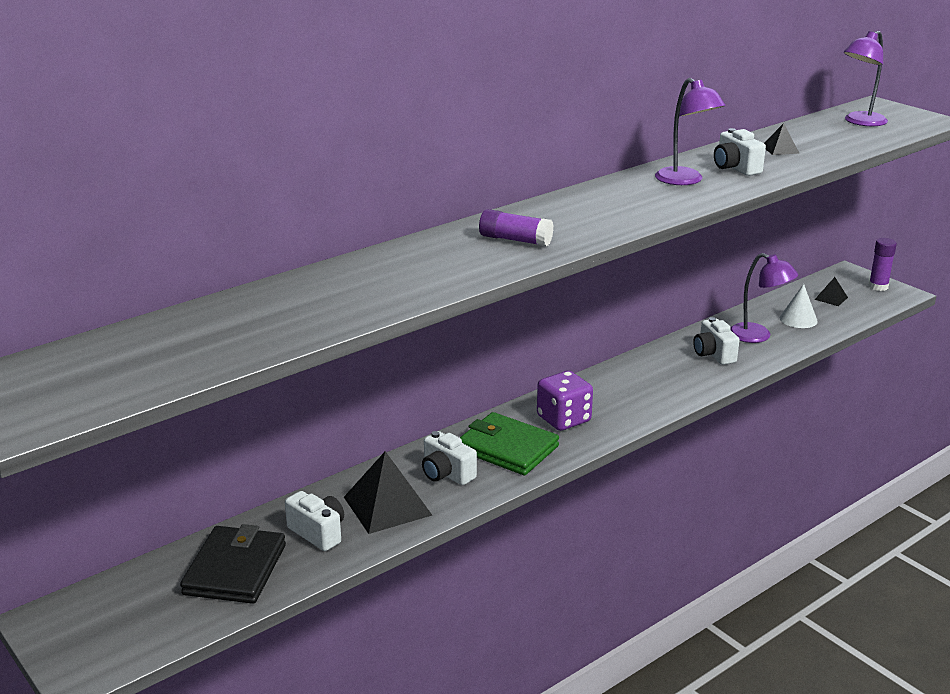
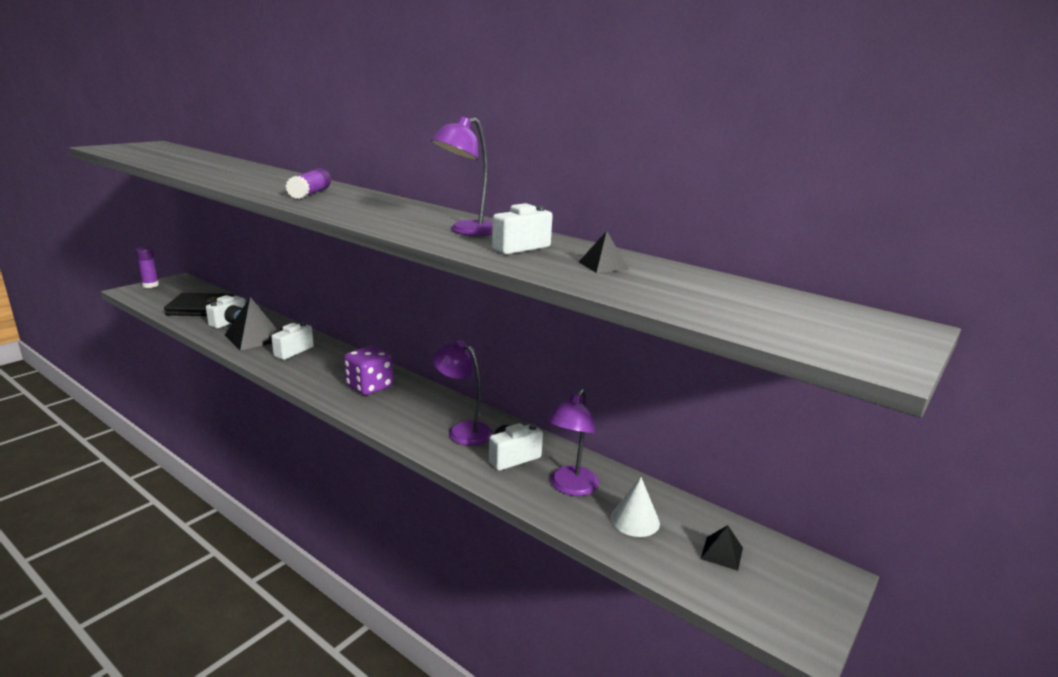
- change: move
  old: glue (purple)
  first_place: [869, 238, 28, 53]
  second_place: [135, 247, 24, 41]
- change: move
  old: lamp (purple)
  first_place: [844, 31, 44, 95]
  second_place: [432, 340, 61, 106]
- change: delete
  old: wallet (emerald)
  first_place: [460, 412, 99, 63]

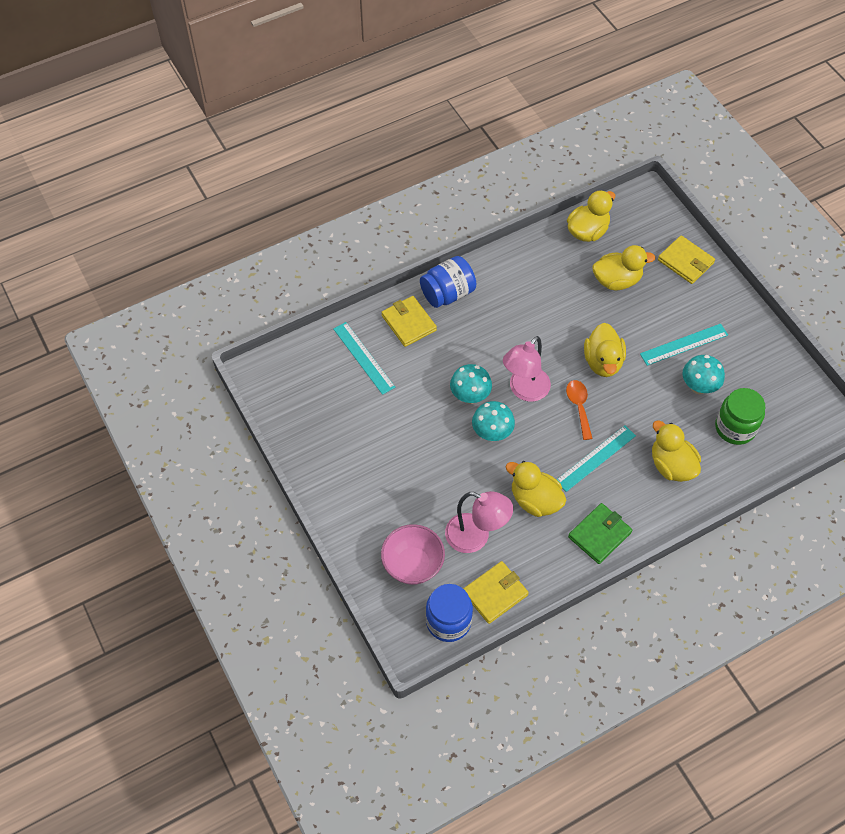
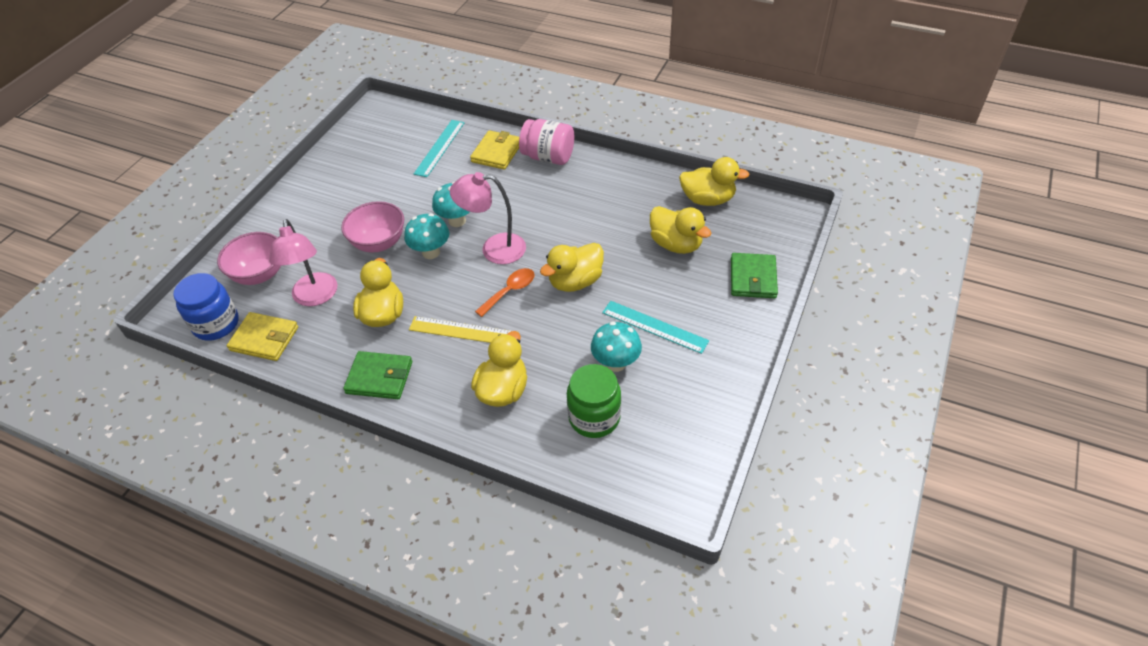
- change: insert
  new: deep dish (rose-pink)
  second_place: [341, 201, 63, 51]
- change: recolor
  old: measuring stick (turquoise)
  new: measuring stick (golden)
  first_place: [557, 425, 79, 67]
  second_place: [409, 316, 110, 27]
- change: recolor
  old: jam jar (cobalt)
  new: jam jar (rose-pink)
  first_place: [420, 256, 56, 52]
  second_place: [519, 119, 55, 46]
- change: recolor
  old: wallet (golden)
  new: wallet (emerald)
  first_place: [658, 235, 57, 49]
  second_place: [731, 253, 47, 45]

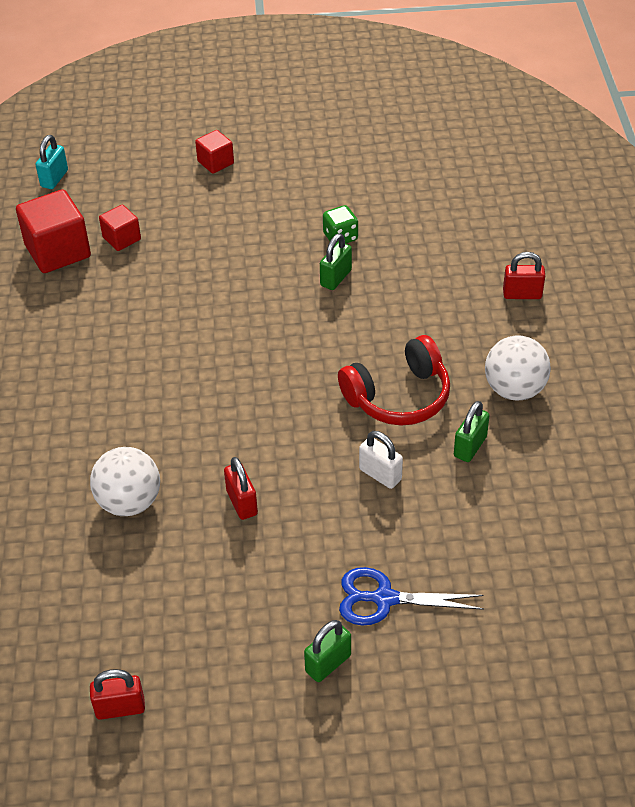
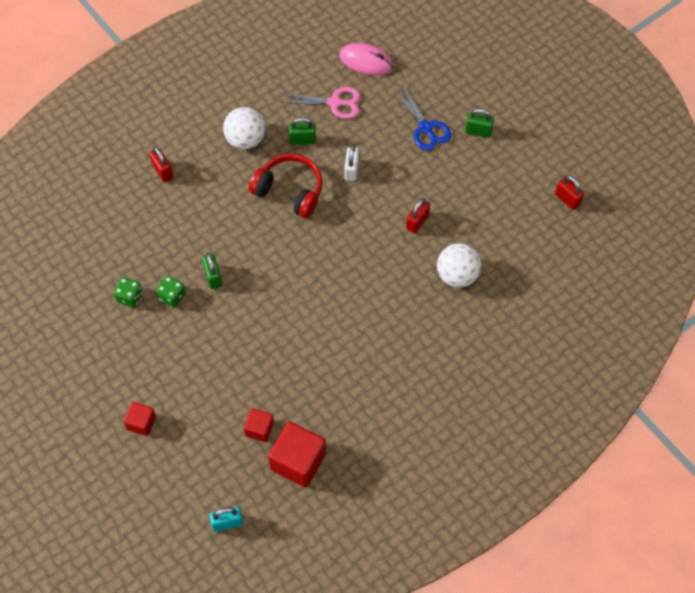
- change: insert
  new: dice (emerald)
  second_place: [114, 277, 28, 31]
- change: rotate
  old: padlock (emerald)
  first_place: [320, 233, 32, 57]
  second_place: [202, 252, 20, 37]
  degrees: 75
- change: insert
  new: shears (rose-pink)
  second_place: [280, 87, 81, 32]
- change: insert
  new: PC mouse (rose-pink)
  second_place: [339, 43, 54, 32]

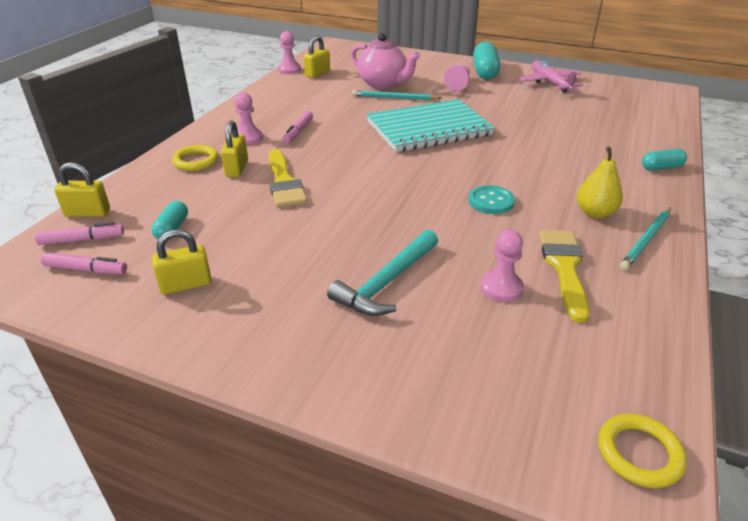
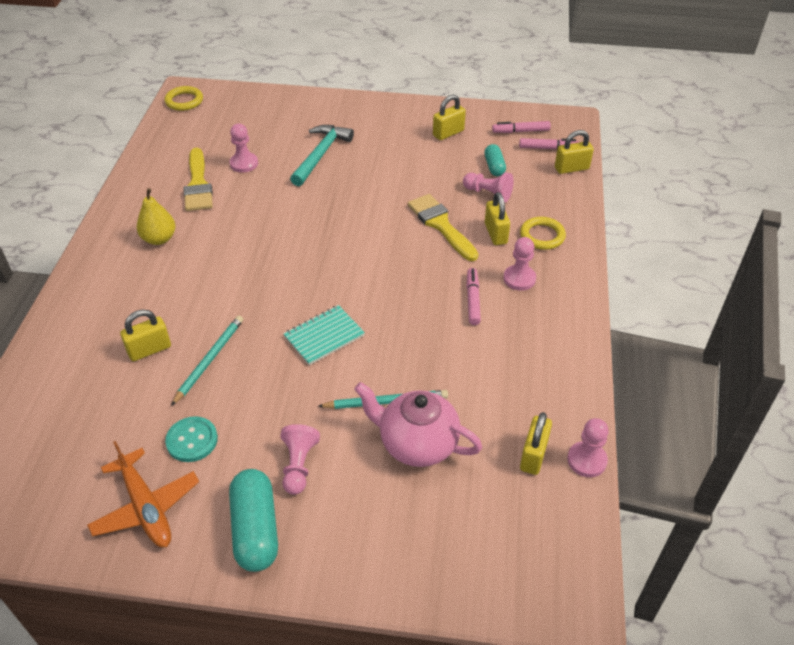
- change: recolor
  old: plane (rose-pink)
  new: plane (orange-coloured)
  first_place: [519, 61, 64, 32]
  second_place: [87, 441, 112, 106]
- change: insert
  new: padlock (golden)
  second_place: [120, 310, 51, 51]
- change: move
  old: shirt button (turquoise)
  first_place: [468, 185, 47, 29]
  second_place: [165, 416, 53, 46]
- change: move
  old: wooden pencil (turquoise)
  first_place: [620, 207, 51, 63]
  second_place: [171, 316, 72, 90]
- change: resize
  old: notepad (turquoise)
  first_place: [367, 99, 128, 53]
  second_place: [283, 305, 82, 60]
  factor: 0.51
- change: insert
  new: game pawn (rose-pink)
  second_place: [463, 172, 51, 31]
- change: rotate
  old: marker pen (rose-pink)
  first_place: [35, 222, 89, 23]
  second_place: [519, 138, 60, 11]
  degrees: -150
- change: delete
  old: capsule (turquoise)
  first_place: [642, 149, 45, 22]

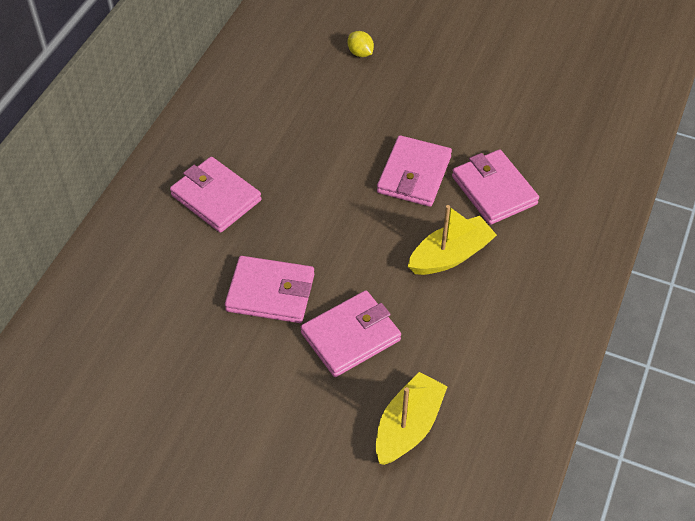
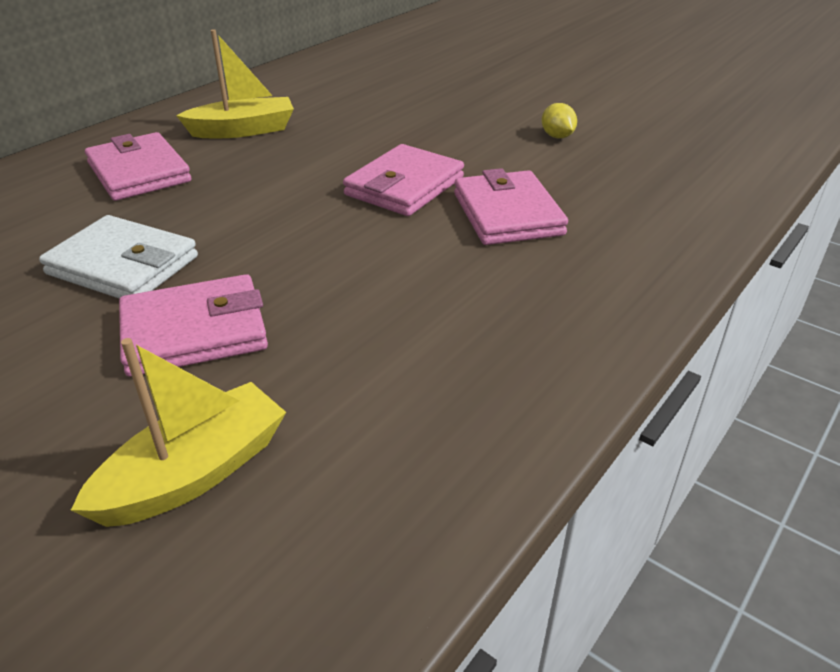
- change: recolor
  old: wallet (rose-pink)
  new: wallet (pure white)
  first_place: [225, 256, 89, 67]
  second_place: [39, 215, 159, 84]
- change: move
  old: toy boat (golden)
  first_place: [408, 205, 89, 70]
  second_place: [176, 29, 118, 109]
- change: move
  old: lemon (golden)
  first_place: [348, 31, 26, 26]
  second_place: [542, 103, 35, 35]

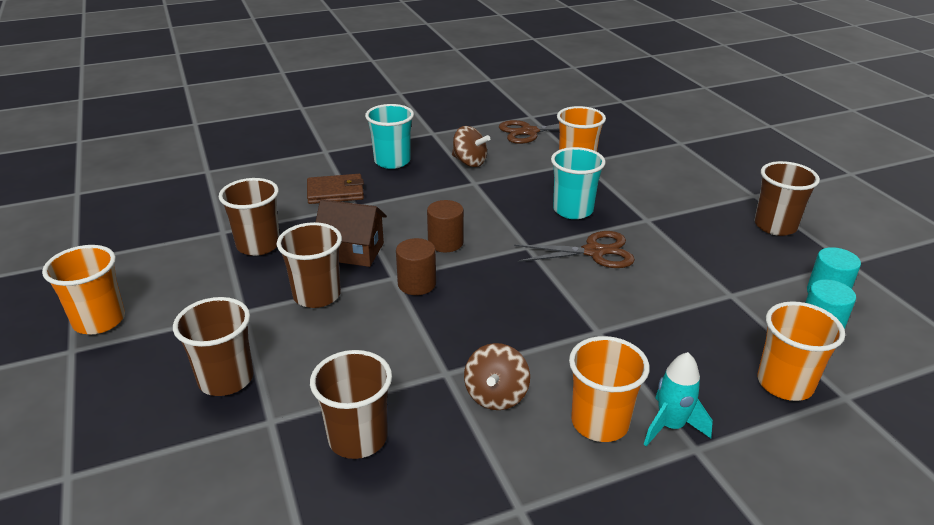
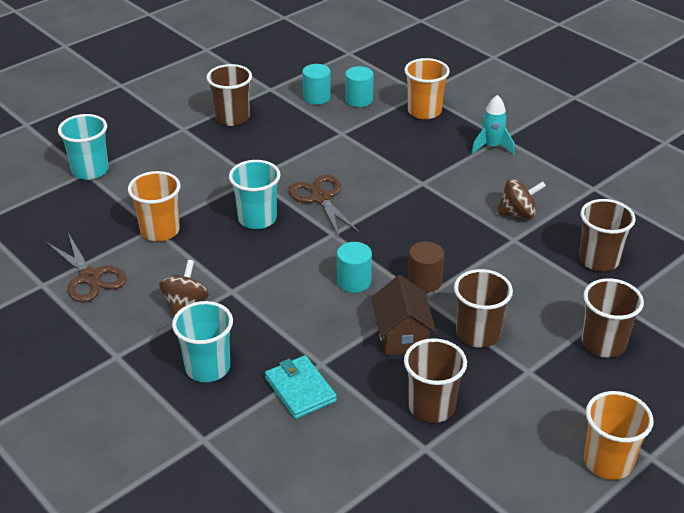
- change: insert
  new: beaker (turquoise)
  second_place: [58, 114, 51, 66]
- change: recolor
  old: wallet (dark brown)
  new: wallet (turquoise)
  first_place: [307, 174, 57, 30]
  second_place: [265, 355, 72, 64]
- change: recolor
  old: cylinder (dark brown)
  new: cylinder (turquoise)
  first_place: [427, 200, 37, 53]
  second_place: [337, 242, 35, 51]
- change: delete
  old: beaker (orange-coloured)
  first_place: [569, 336, 81, 106]

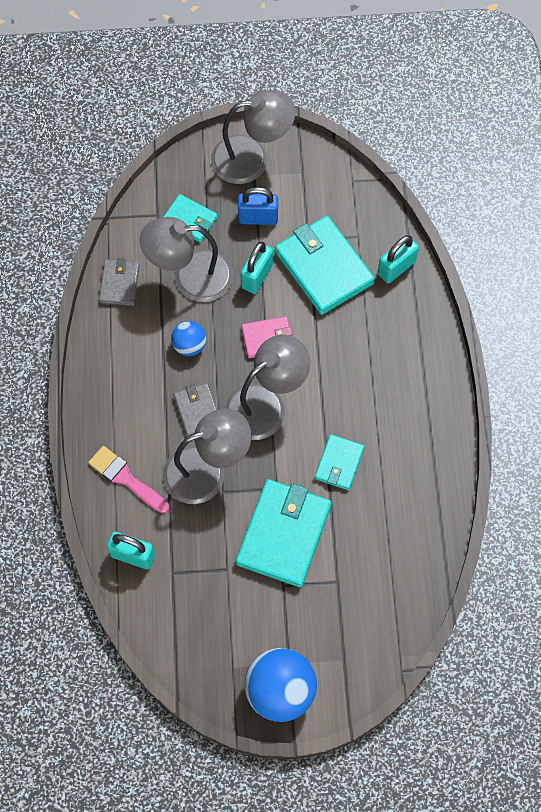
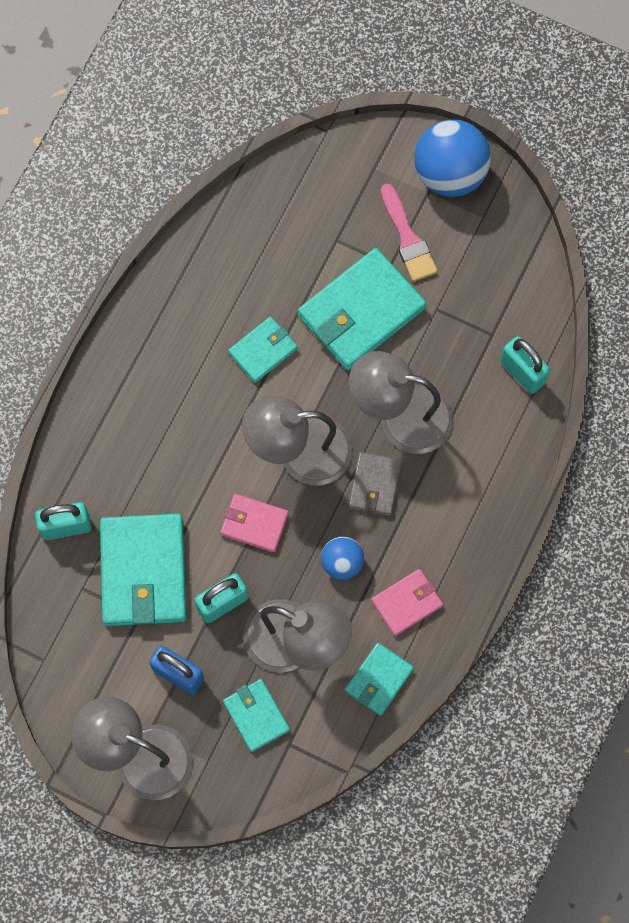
- change: recolor
  old: wallet (grey)
  new: wallet (turquoise)
  first_place: [99, 258, 41, 48]
  second_place: [345, 643, 69, 73]
- change: insert
  new: wallet (rose-pink)
  second_place: [371, 569, 72, 67]
- change: move
  old: paint brush (rose-pink)
  first_place: [88, 446, 81, 67]
  second_place: [381, 184, 57, 98]

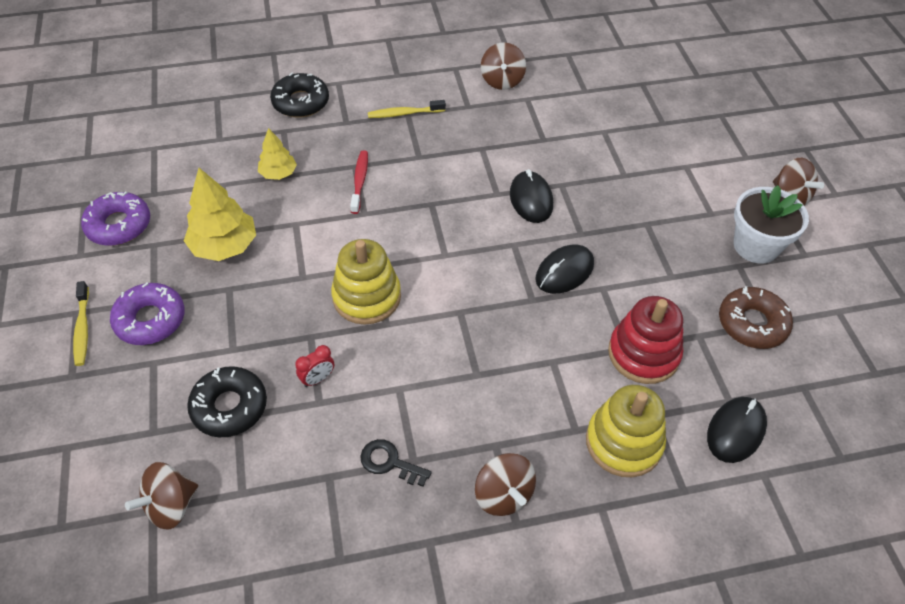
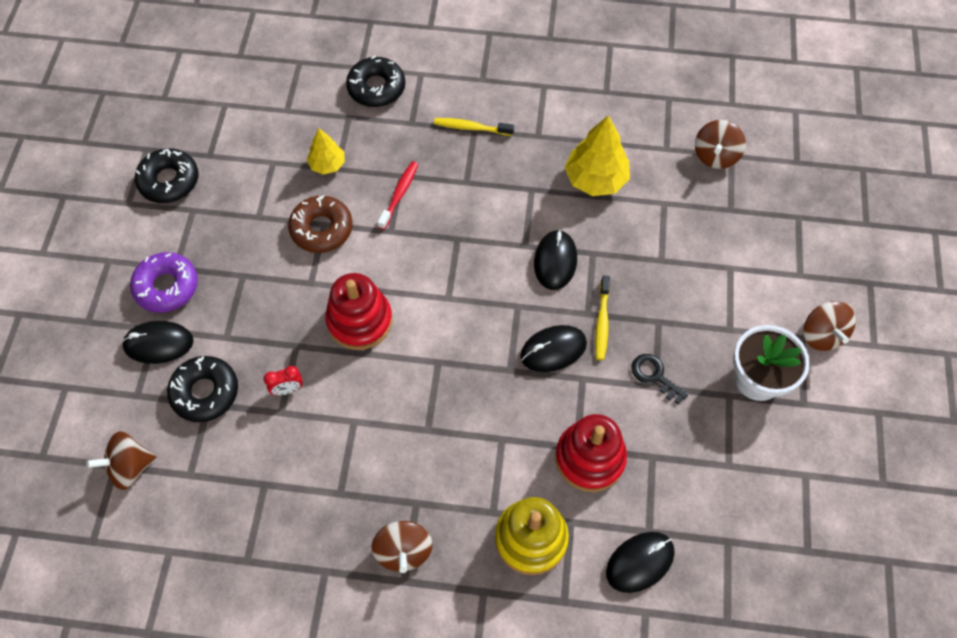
- change: insert
  new: PC mouse (black)
  second_place: [122, 321, 71, 43]
- change: recolor
  old: glazed donut (purple)
  new: glazed donut (black)
  first_place: [81, 191, 69, 55]
  second_place: [135, 148, 64, 55]
- change: move
  old: glazed donut (dark brown)
  first_place: [719, 286, 74, 63]
  second_place: [288, 195, 65, 58]
- change: recolor
  old: stacking toy (golden)
  new: stacking toy (red)
  first_place: [331, 239, 70, 86]
  second_place: [325, 273, 67, 77]
- change: move
  old: fir tree (golden)
  first_place: [184, 168, 72, 93]
  second_place: [564, 116, 66, 80]
- change: move
  old: tooth brush (golden)
  first_place: [73, 281, 16, 85]
  second_place: [595, 275, 15, 85]
- change: move
  old: latchkey (black)
  first_place: [360, 439, 72, 48]
  second_place: [631, 354, 57, 50]
- change: move
  old: toy top (dark brown)
  first_place: [481, 42, 45, 48]
  second_place: [695, 120, 51, 49]

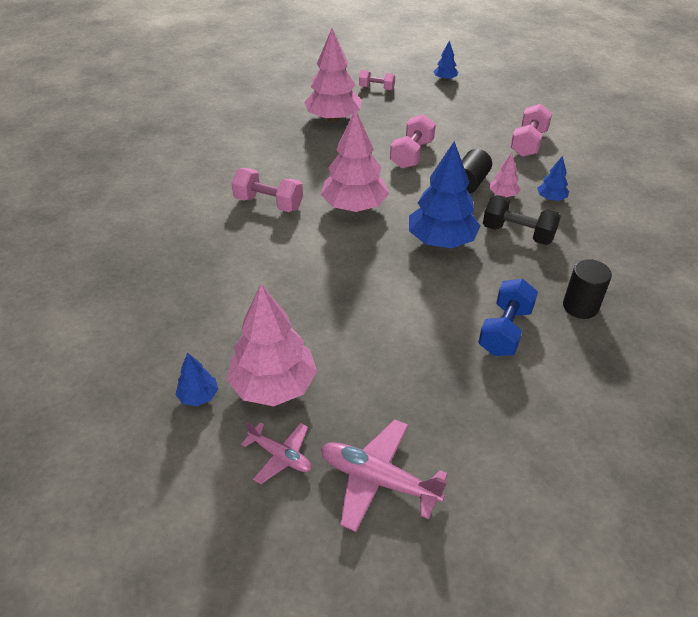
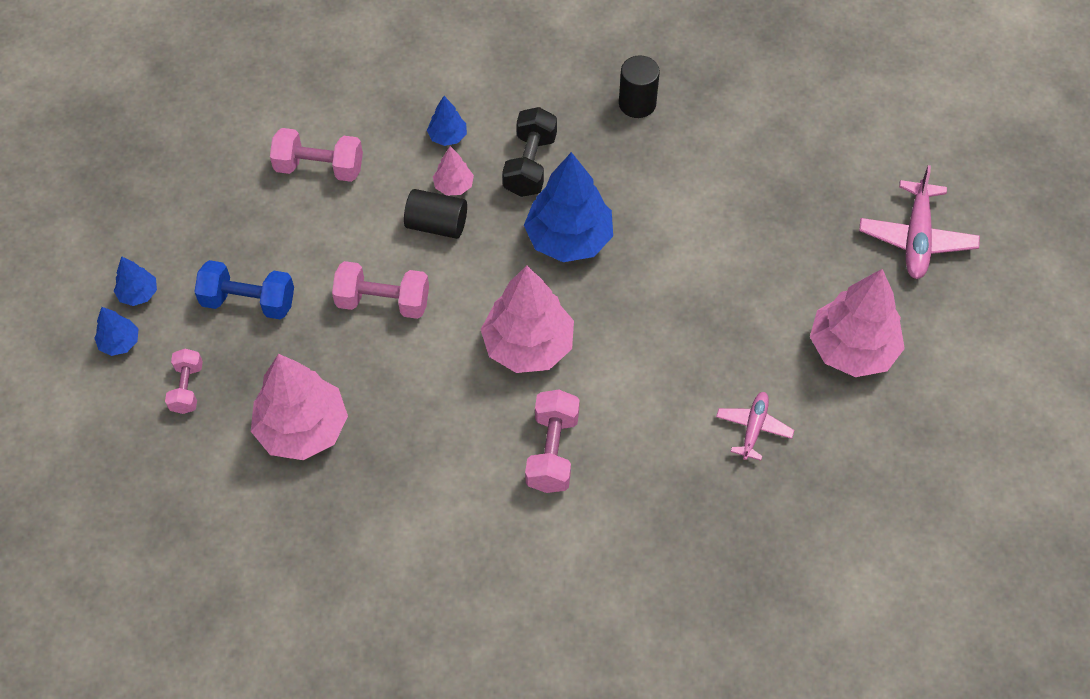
- change: move
  old: fir tree (cobalt)
  first_place: [175, 353, 43, 53]
  second_place: [94, 307, 44, 49]
- change: move
  old: free weight (cobalt)
  first_place: [478, 279, 60, 77]
  second_place: [194, 260, 100, 59]
- change: move
  old: plane (rose-pink)
  first_place: [241, 422, 71, 62]
  second_place: [716, 392, 78, 69]

